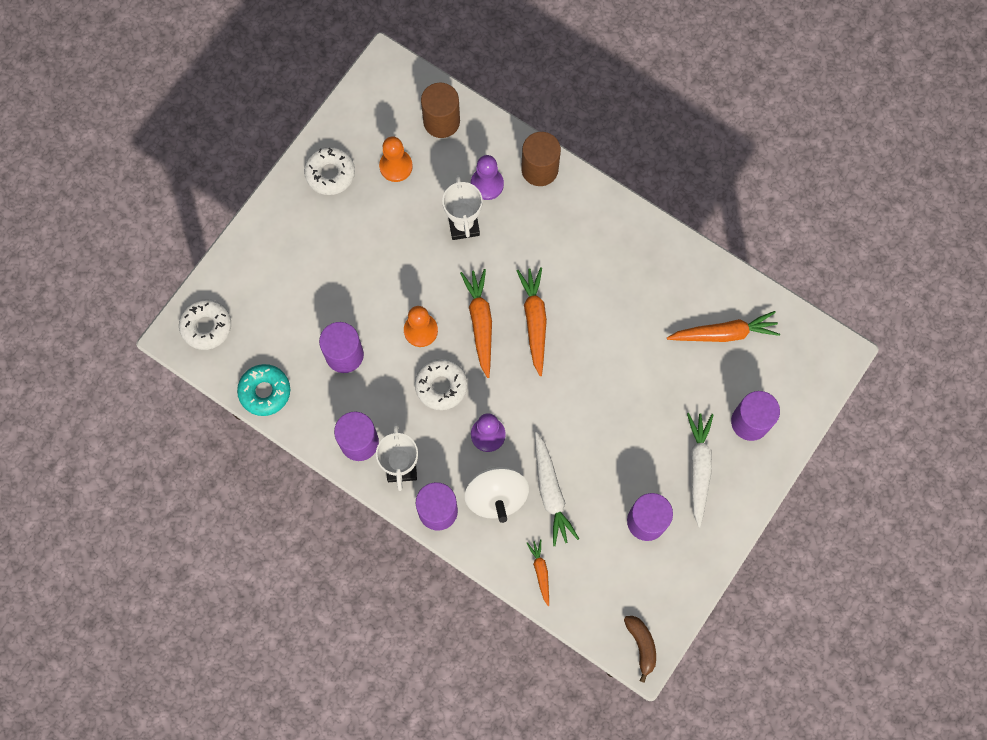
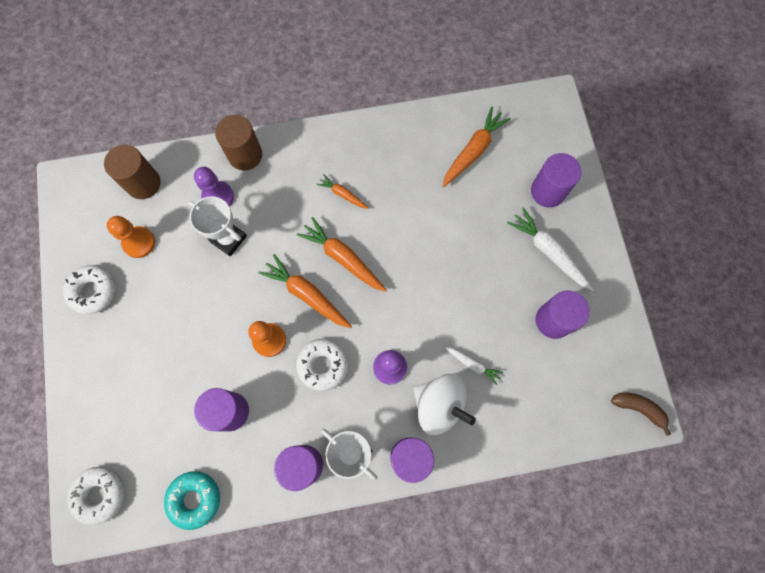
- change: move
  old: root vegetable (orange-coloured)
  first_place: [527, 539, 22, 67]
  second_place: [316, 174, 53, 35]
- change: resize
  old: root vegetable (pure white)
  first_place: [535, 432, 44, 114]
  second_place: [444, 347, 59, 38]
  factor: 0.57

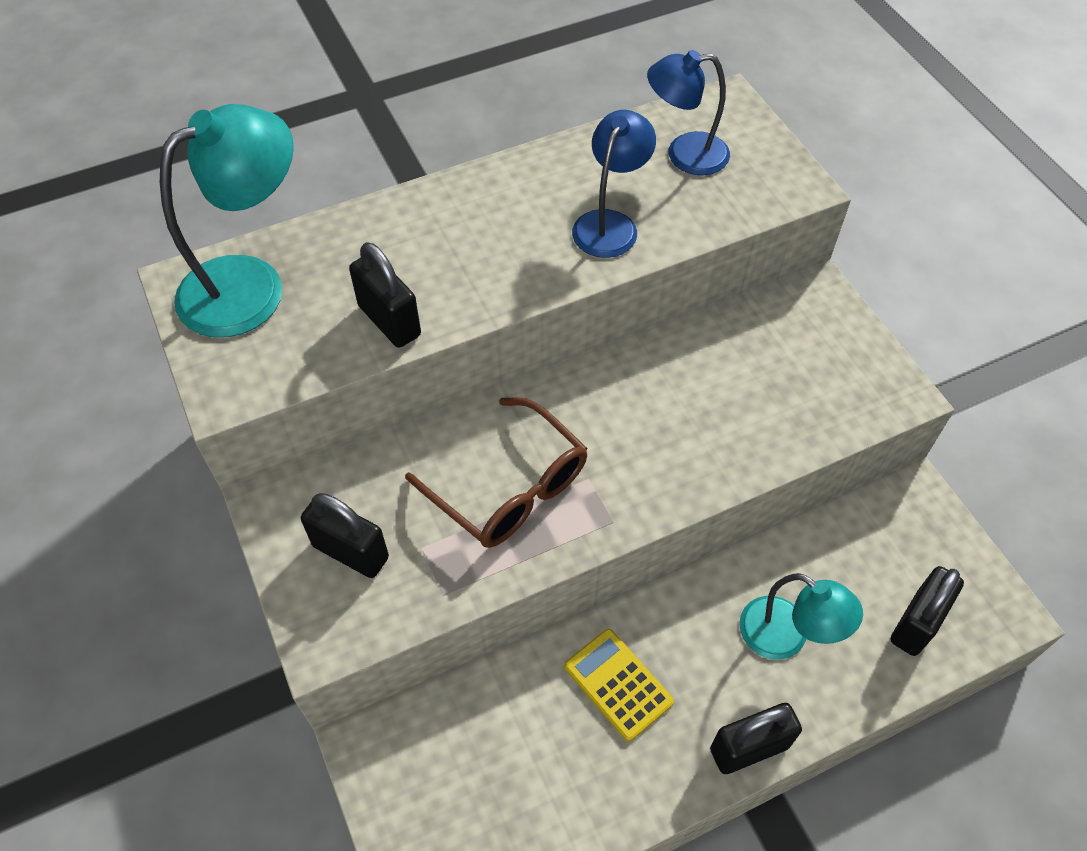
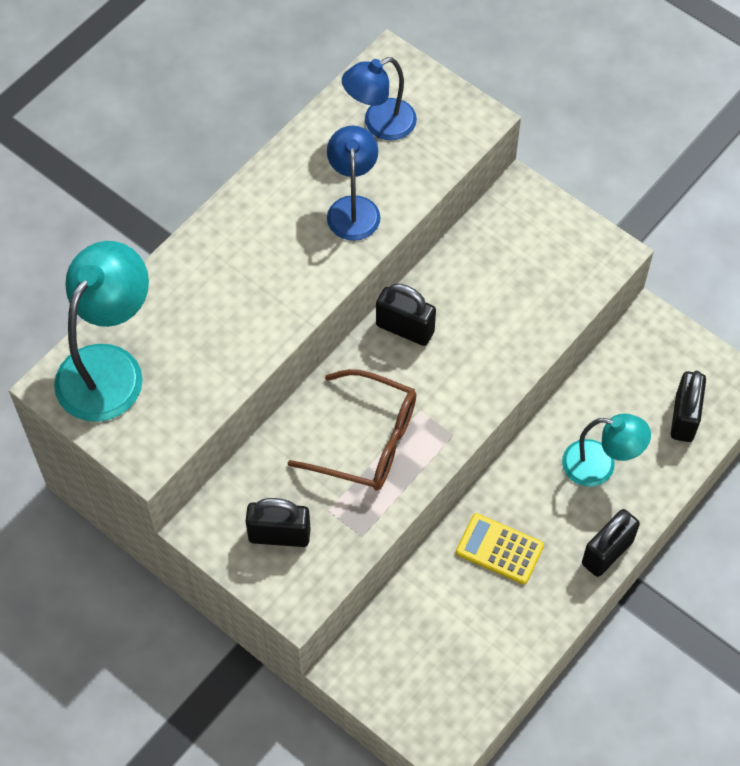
- change: move
  old: padlock (black)
  first_place: [349, 242, 72, 106]
  second_place: [376, 284, 60, 62]

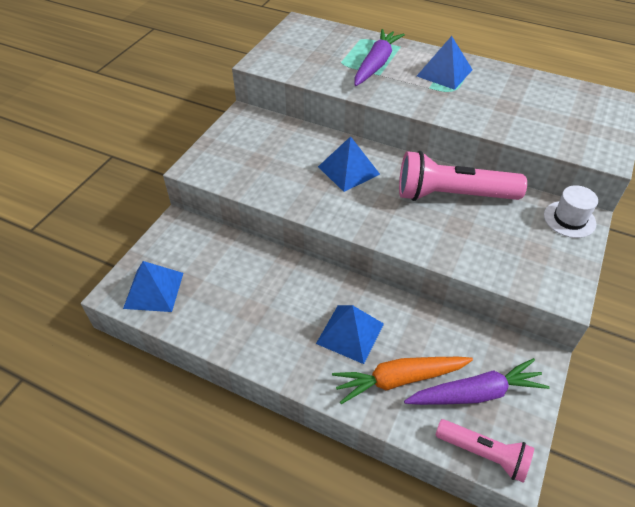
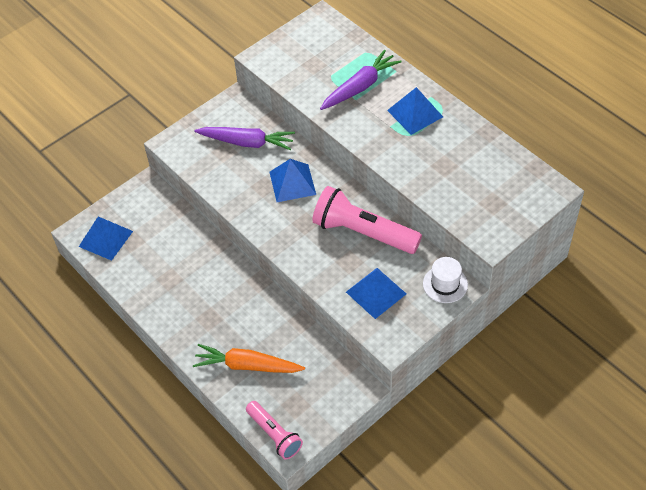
- change: move
  old: root vegetable (purple)
  first_place: [404, 358, 146, 47]
  second_place: [194, 127, 101, 24]
- change: move
  old: pyramid (cobalt)
  first_place: [316, 305, 68, 59]
  second_place: [346, 268, 60, 51]

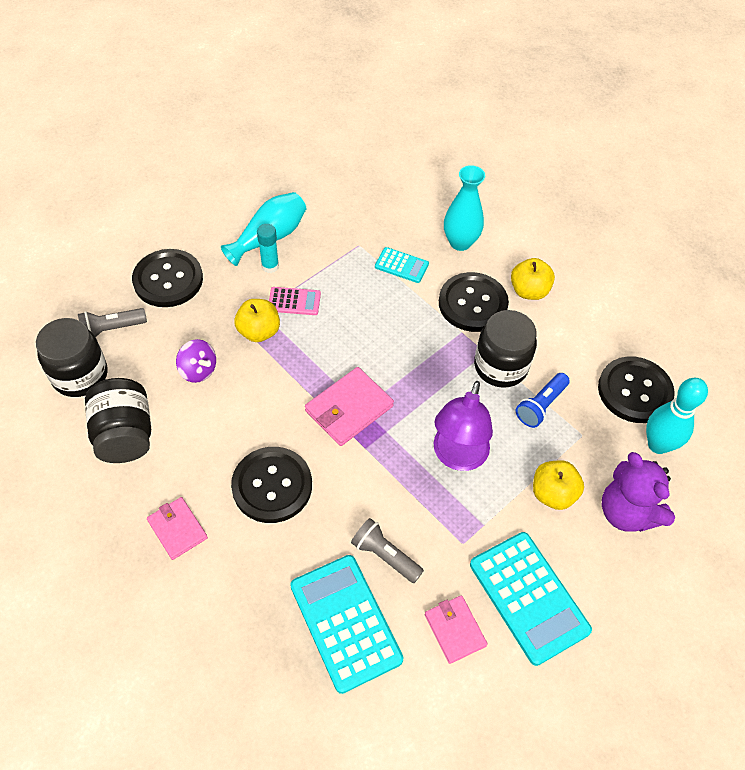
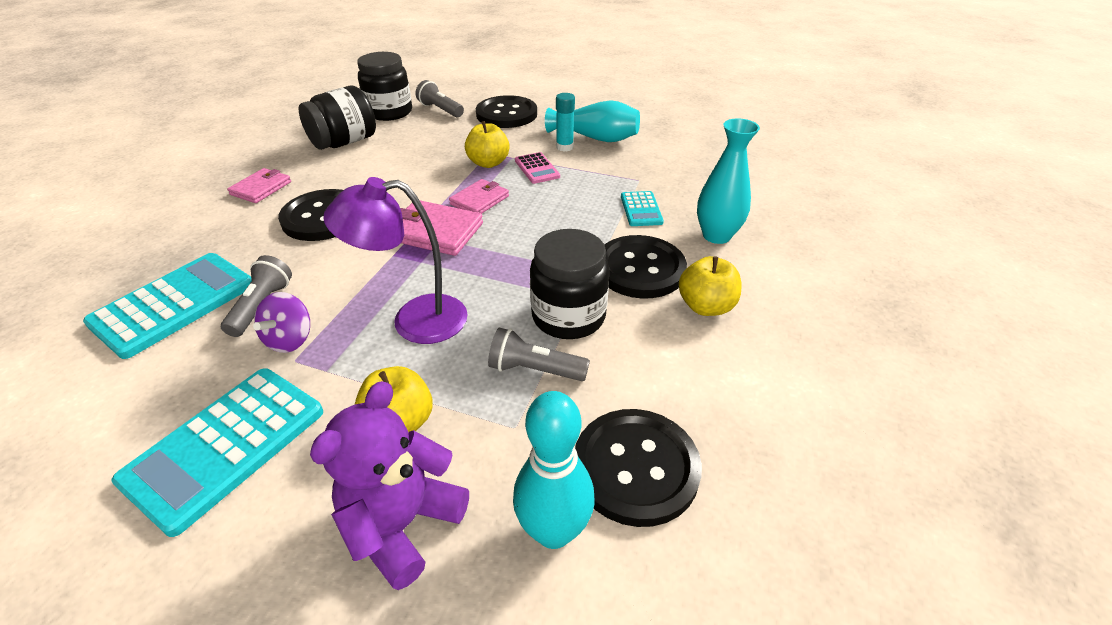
- change: move
  old: toy top (purple)
  first_place: [176, 339, 40, 44]
  second_place: [253, 292, 57, 61]
- change: move
  old: wallet (rose-pink)
  first_place: [425, 595, 62, 69]
  second_place: [449, 179, 60, 35]
- change: recolor
  old: flashlight (cobalt)
  new: flashlight (grey)
  first_place: [516, 373, 54, 55]
  second_place: [488, 328, 102, 53]

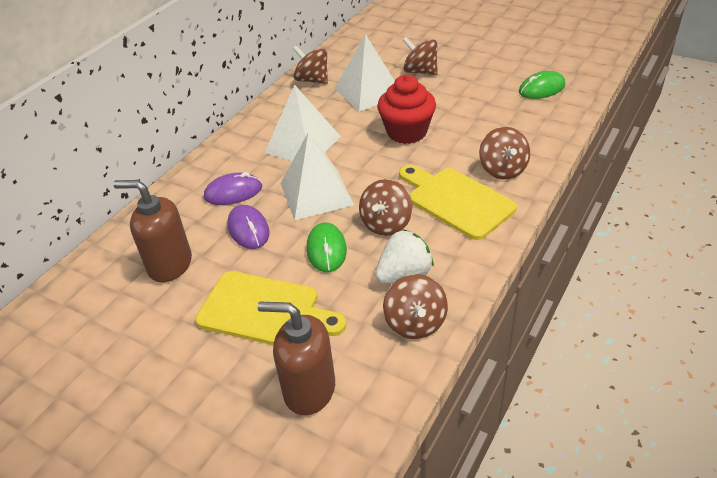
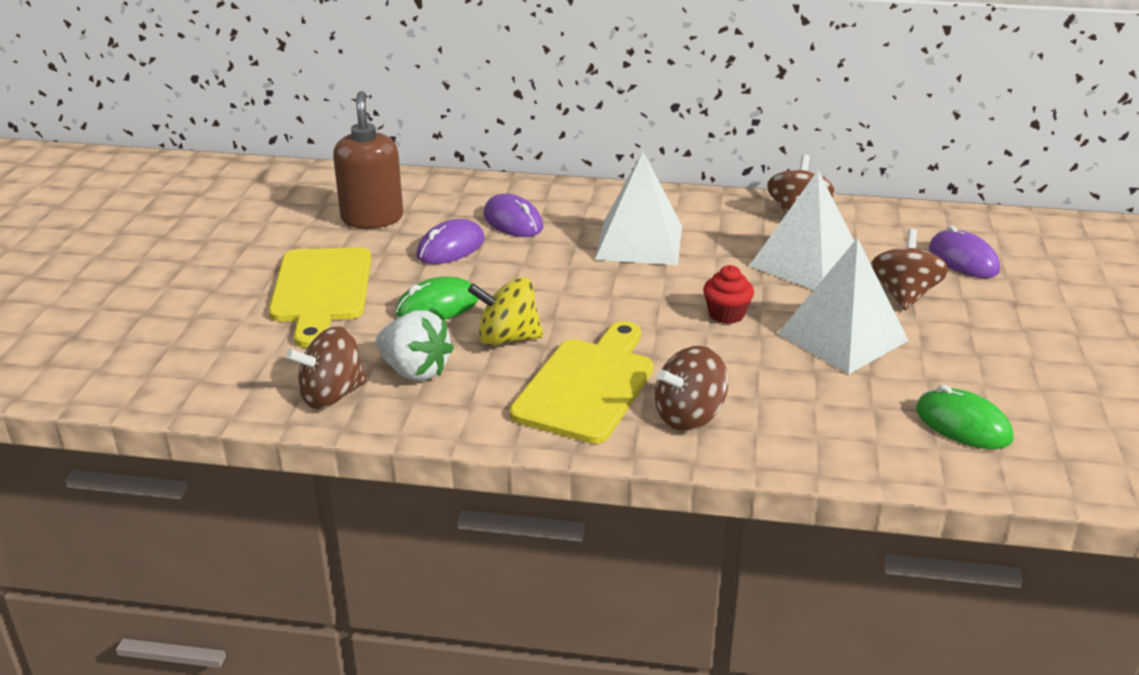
- change: recolor
  old: toy top (dark brown)
  new: toy top (golden)
  first_place: [359, 179, 54, 57]
  second_place: [468, 277, 75, 69]
- change: resize
  old: fairy cake (red)
  first_place: [377, 75, 59, 69]
  second_place: [703, 265, 51, 59]
  factor: 0.54
- change: move
  old: pyramid (pure white)
  first_place: [280, 132, 74, 88]
  second_place: [777, 238, 132, 136]
- change: insert
  new: PC mouse (purple)
  second_place: [929, 225, 71, 53]
- change: delete
  old: soap pump (dark brown)
  first_place: [258, 301, 77, 114]

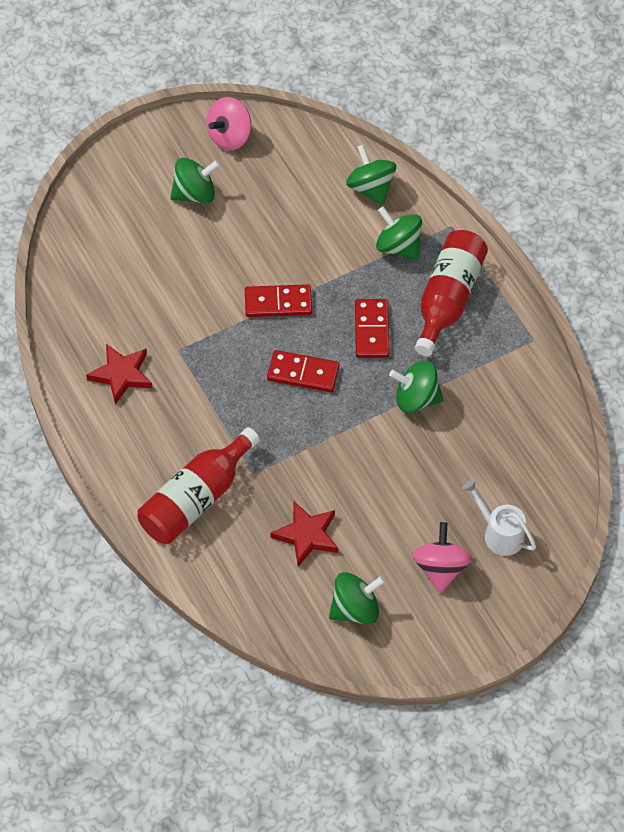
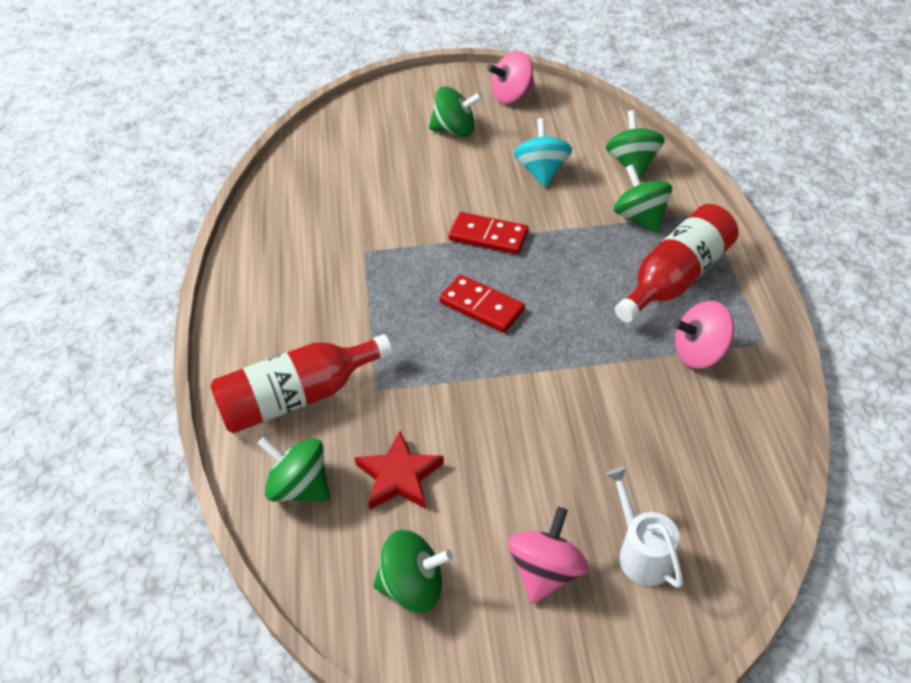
- change: move
  old: toy top (emerald)
  first_place: [389, 360, 55, 53]
  second_place: [257, 437, 73, 65]
- change: insert
  new: toy top (turquoise)
  second_place: [514, 118, 58, 69]
- change: insert
  new: toy top (rose-pink)
  second_place: [673, 301, 61, 68]
- change: delete
  old: five-pointed star (red)
  first_place: [86, 344, 66, 60]
- change: delete
  old: domino (red)
  first_place: [355, 299, 35, 59]

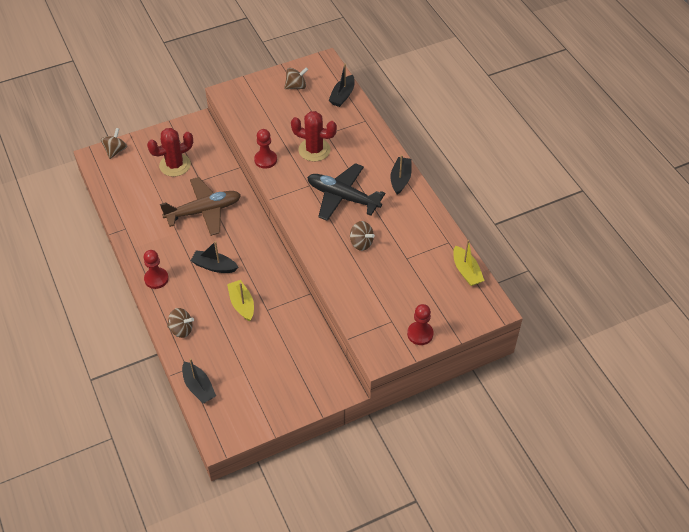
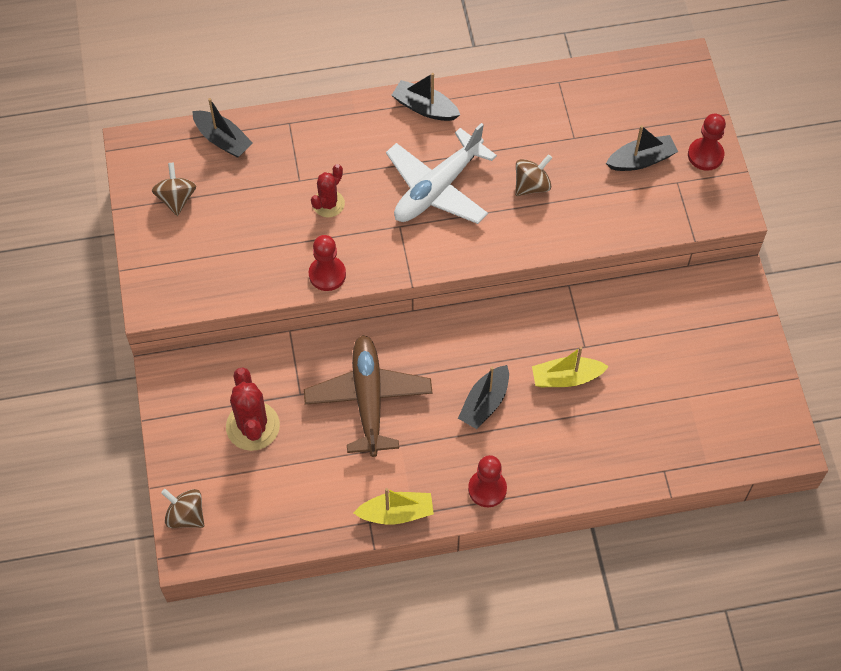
- change: resize
  old: cactus (red)
  first_place: [291, 111, 46, 51]
  second_place: [311, 164, 34, 53]
  factor: 0.62
- change: move
  old: toy boat (golden)
  first_place: [453, 240, 32, 46]
  second_place: [354, 488, 80, 37]
- change: recolor
  old: plane (black)
  new: plane (pure white)
  first_place: [307, 163, 78, 58]
  second_place: [386, 123, 111, 101]
- change: move
  old: toy boat (black)
  first_place: [182, 358, 34, 45]
  second_place: [606, 125, 72, 46]
- change: delete
  old: toy top (dark brown)
  first_place: [167, 308, 27, 30]

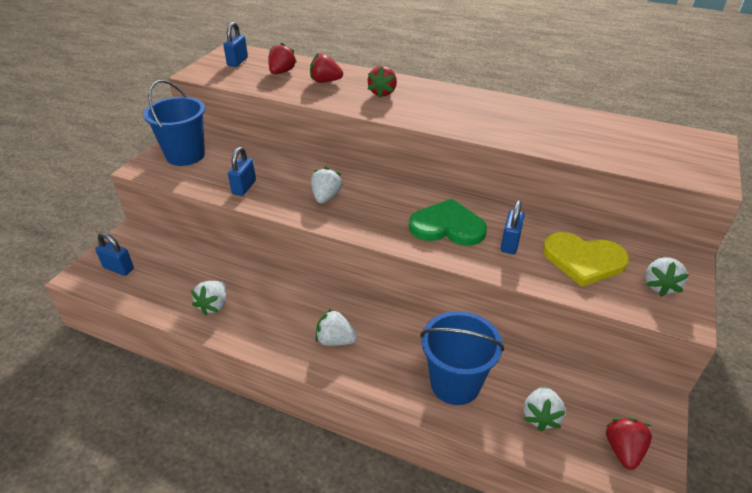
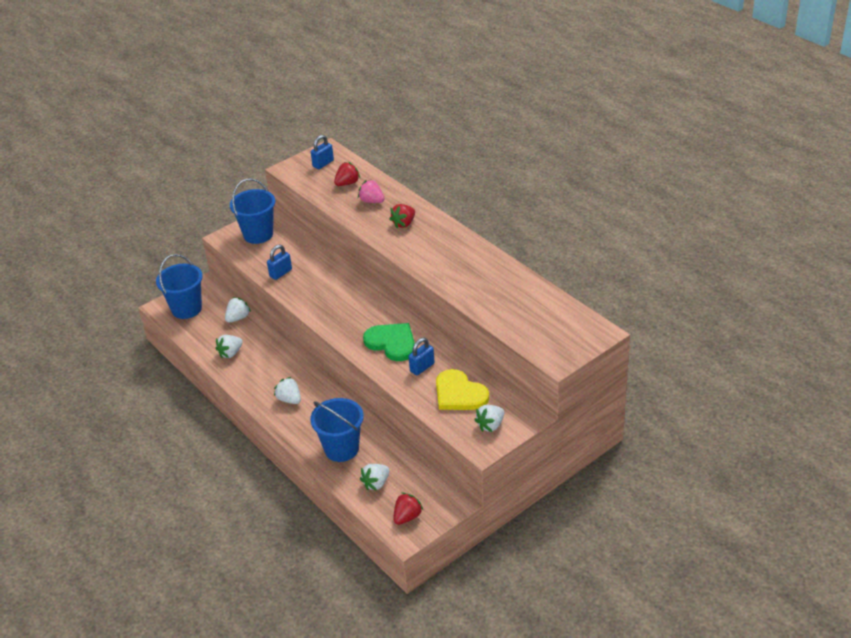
- change: replace
  old: padlock (cobalt)
  new: pail (cobalt)
  first_place: [95, 232, 39, 44]
  second_place: [156, 254, 47, 65]
- change: move
  old: toy strawberry (pure white)
  first_place: [311, 167, 32, 37]
  second_place: [225, 297, 26, 26]
- change: recolor
  old: toy strawberry (red)
  new: toy strawberry (rose-pink)
  first_place: [310, 54, 33, 29]
  second_place: [358, 179, 27, 24]

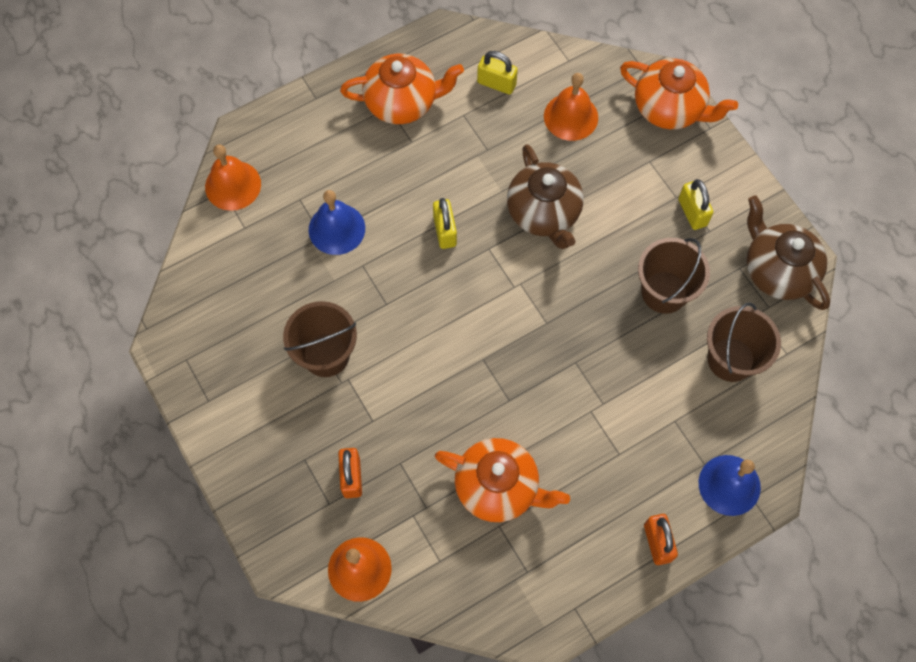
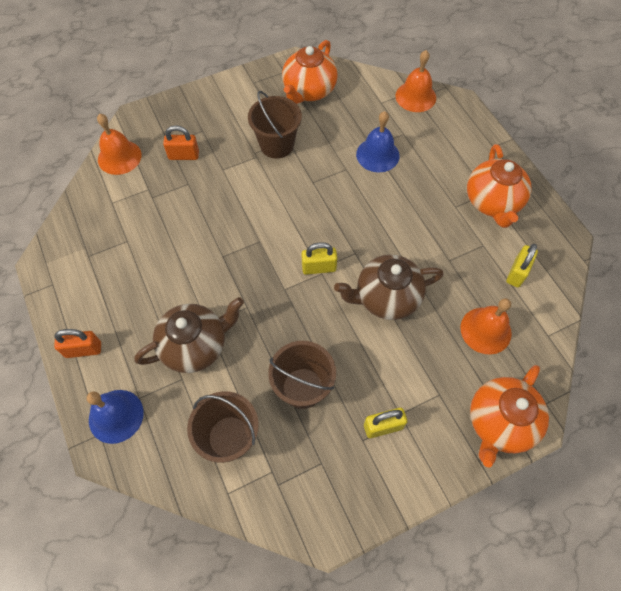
- change: move
  old: teapot (dark brown)
  first_place: [747, 195, 83, 115]
  second_place: [135, 297, 109, 76]
- change: move
  old: teapot (orange-coloured)
  first_place: [435, 438, 135, 84]
  second_place: [282, 40, 56, 64]
- change: move
  old: padlock (golden)
  first_place: [433, 198, 24, 51]
  second_place: [302, 242, 35, 33]

